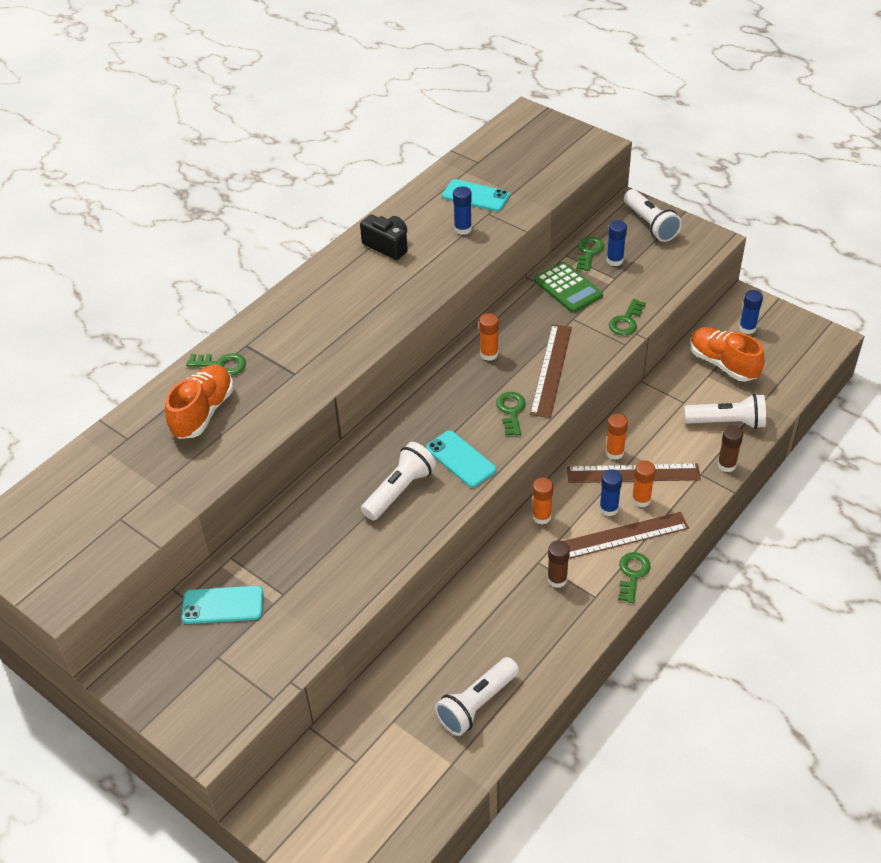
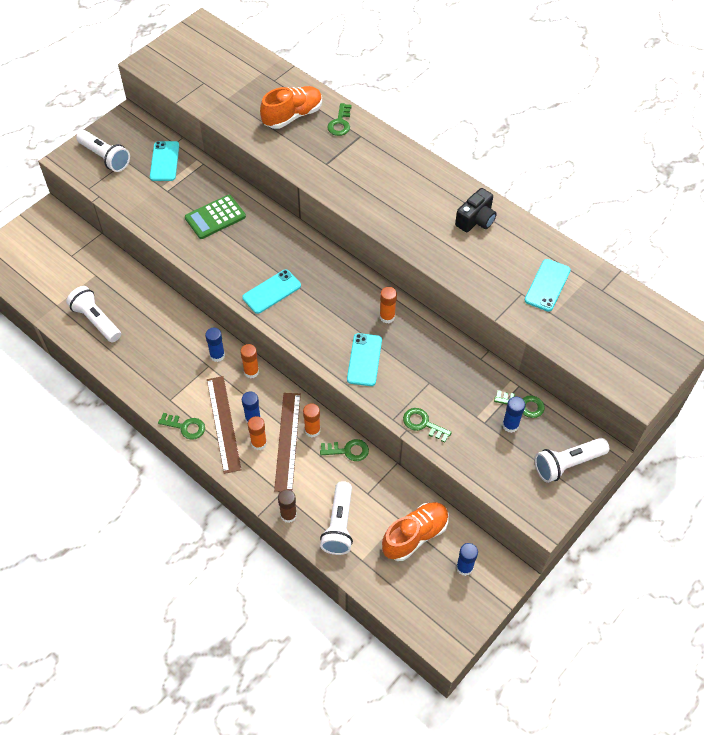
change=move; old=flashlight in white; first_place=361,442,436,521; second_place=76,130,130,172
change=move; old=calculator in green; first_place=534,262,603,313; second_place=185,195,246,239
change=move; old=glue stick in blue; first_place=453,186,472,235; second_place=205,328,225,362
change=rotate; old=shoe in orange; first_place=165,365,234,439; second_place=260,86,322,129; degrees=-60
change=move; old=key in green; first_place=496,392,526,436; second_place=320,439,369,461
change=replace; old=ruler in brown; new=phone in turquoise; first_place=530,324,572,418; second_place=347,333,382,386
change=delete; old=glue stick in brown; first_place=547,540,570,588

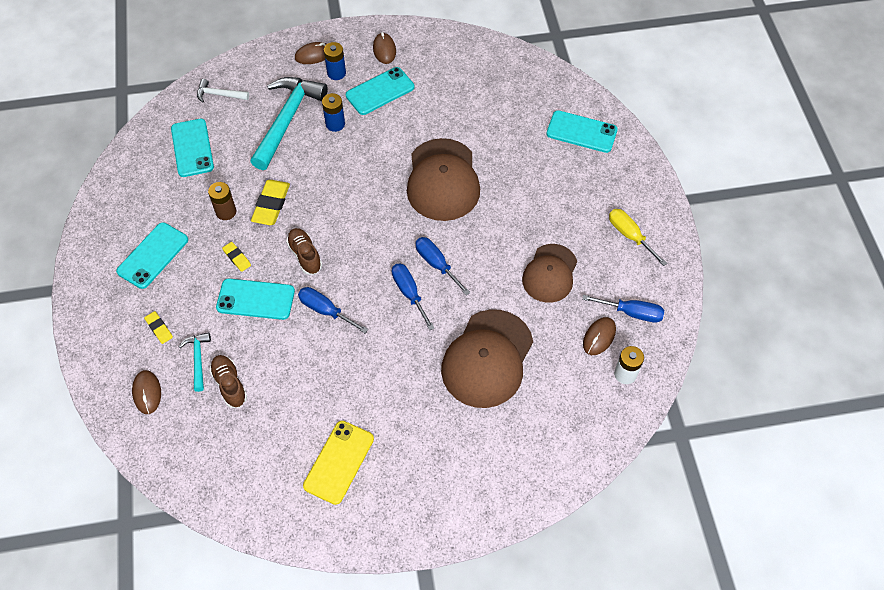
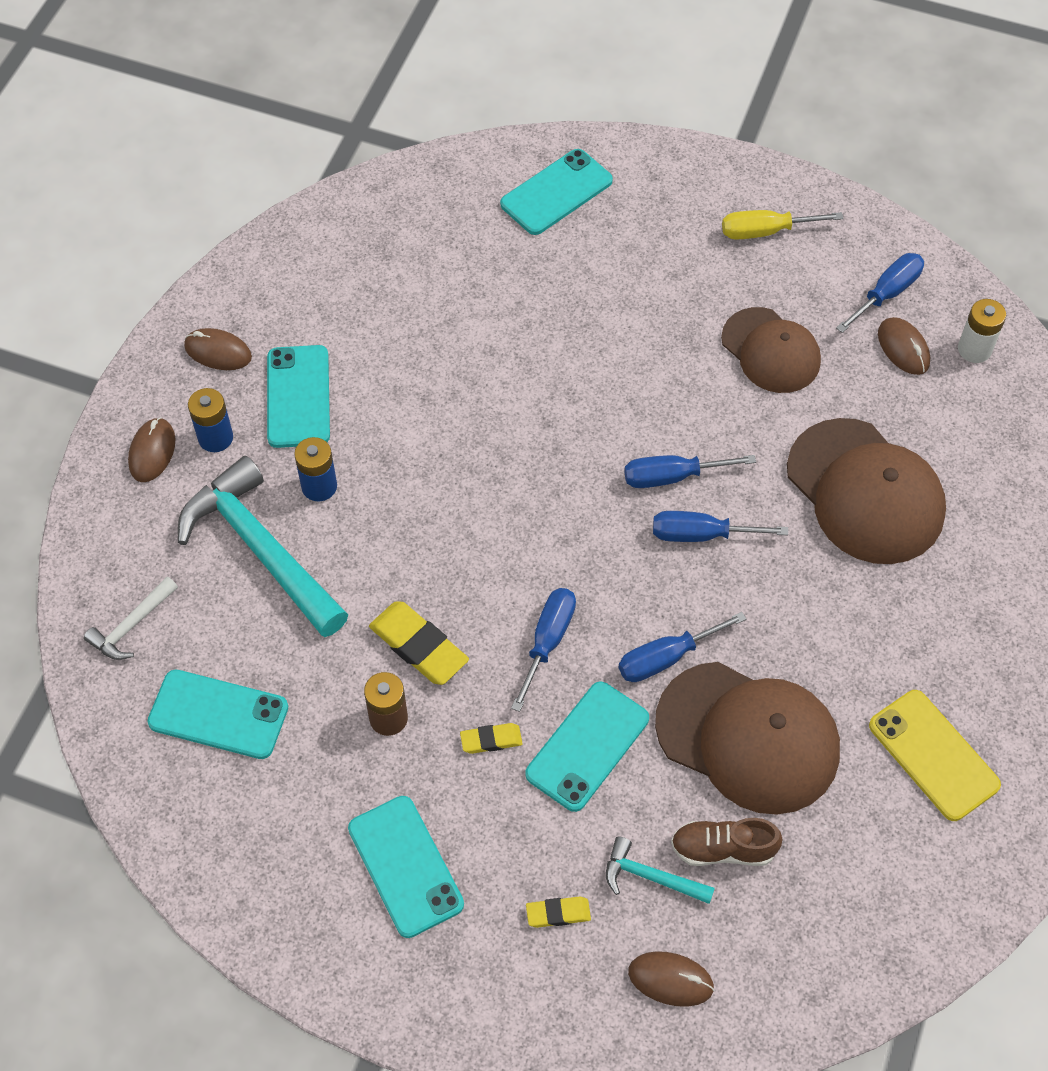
change=replace; old=shoe in brown; new=screwdriver in blue; first_place=286,228,322,275; second_place=511,588,576,712
change=move; old=cap in brown; first_place=407,138,480,221; second_place=655,662,840,815

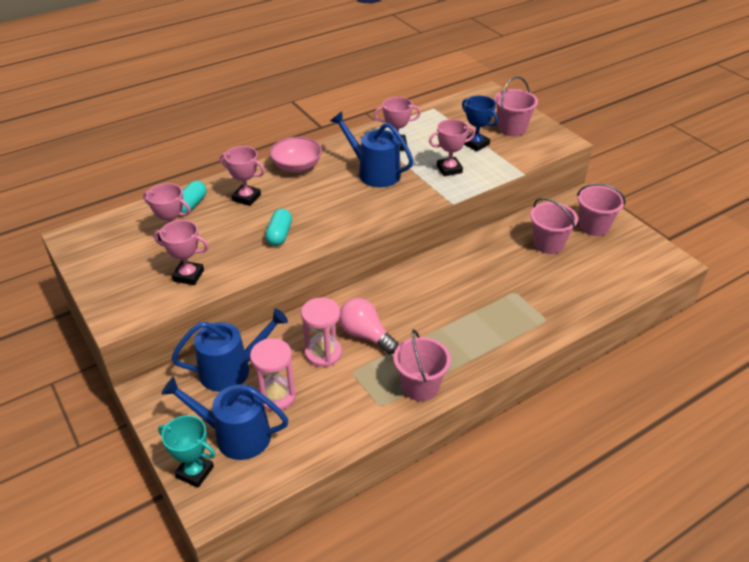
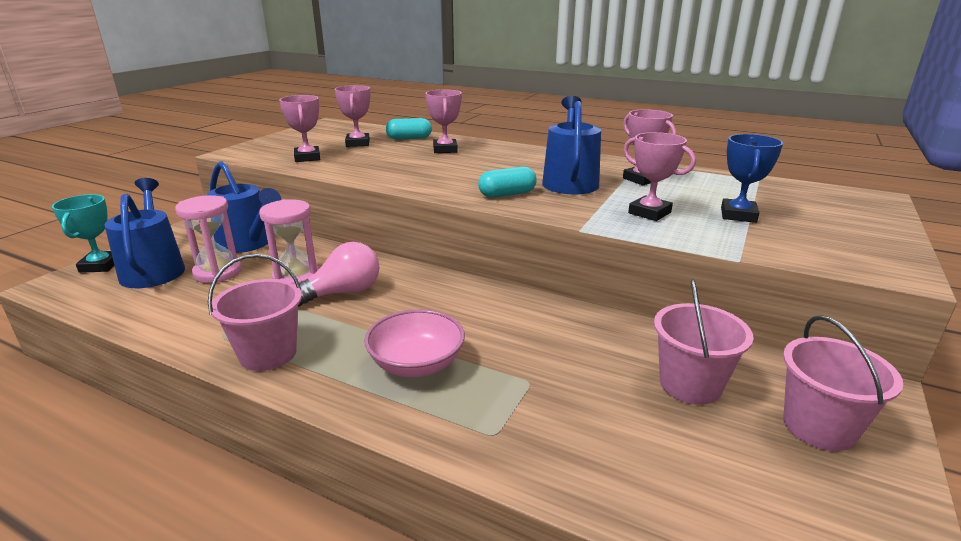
change=rotate; old=light bulb in pink; first_place=339,298,399,354; second_place=298,242,379,307; degrees=45
change=move; old=bowl in pink; first_place=270,137,322,173; second_place=364,309,465,377
change=move; old=capsule in turquoise; first_place=265,209,292,246; second_place=478,166,537,198
change=delete; old=bucket in pink; first_place=495,76,538,136

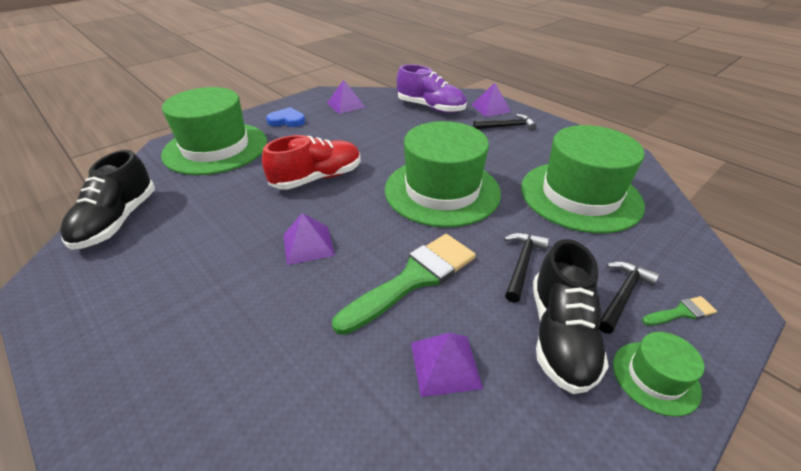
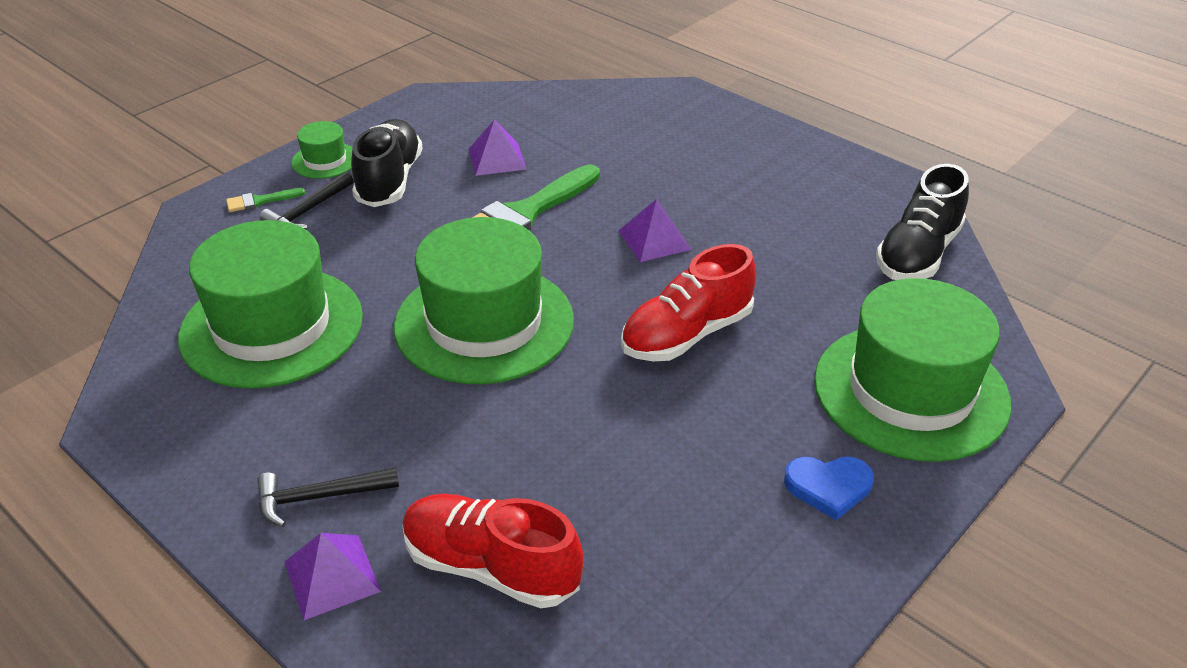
change=recolor; old=shoe in purple; new=shoe in red; first_place=397,64,467,113; second_place=402,494,584,608
change=rotate; old=shoe in black; first_place=60,150,155,250; second_place=876,164,969,280; degrees=-150
change=delete; old=pyramid in purple; first_place=327,80,365,114
change=delete; old=hammer in black; first_place=504,233,549,303

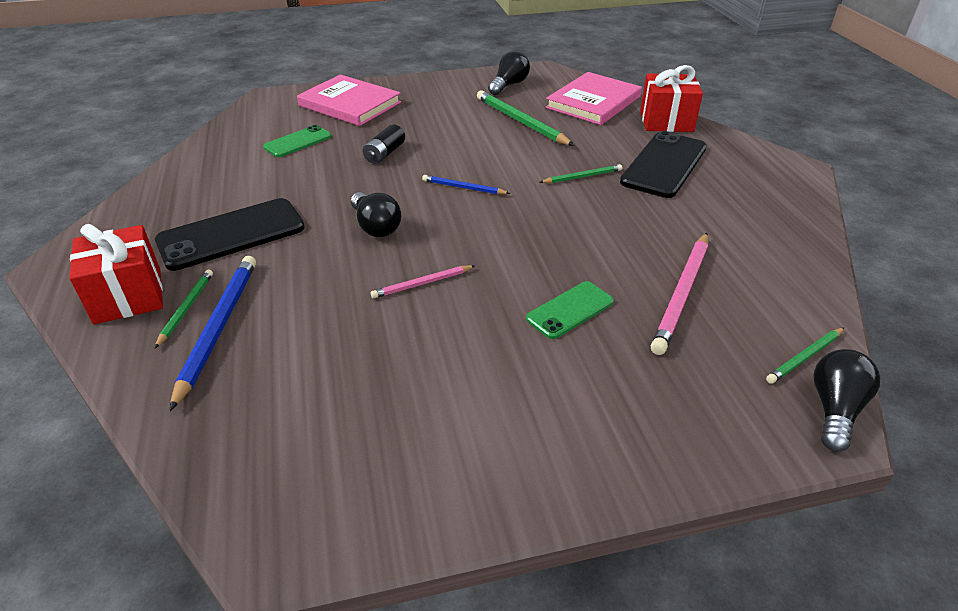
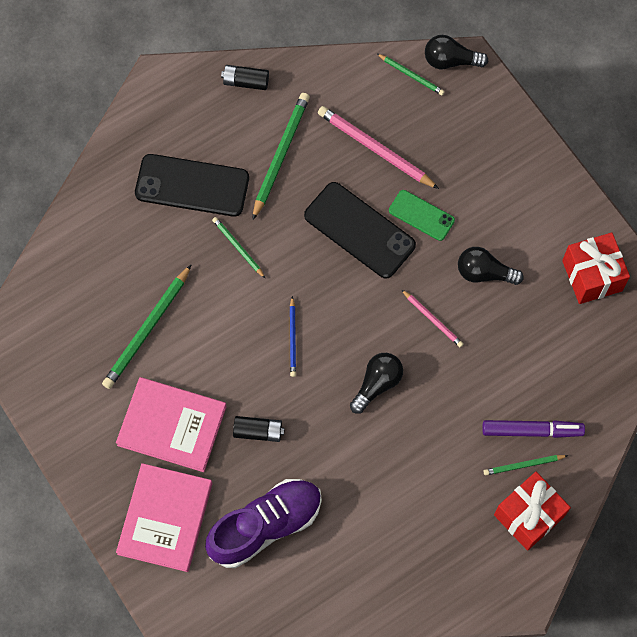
change=move; old=book in pink; first_place=546,72,642,125; second_place=116,377,227,472
change=replace; old=phone in green; new=shoe in purple; first_place=263,125,331,157; second_place=205,479,322,568
change=insert; new=battery in black; second_place=221,65,269,90
change=insert; new=pencil in green; second_place=252,93,310,220
change=move; old=phone in black; first_place=155,198,305,271; second_place=304,182,416,279
change=rotate; old=pencil in pink; first_place=651,233,708,355; second_place=318,106,439,189; degrees=-150
change=move; old=light bulb in black; first_place=488,51,530,95; second_place=458,247,524,285
change=replace; old=pencil in blue; new=marker in purple; first_place=170,256,256,411; second_place=482,420,585,438
change=move; old=gift in red; first_place=640,65,703,132; second_place=562,232,630,304

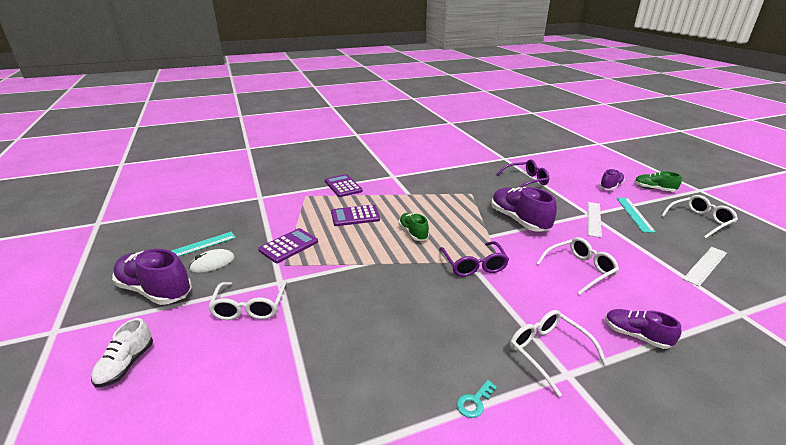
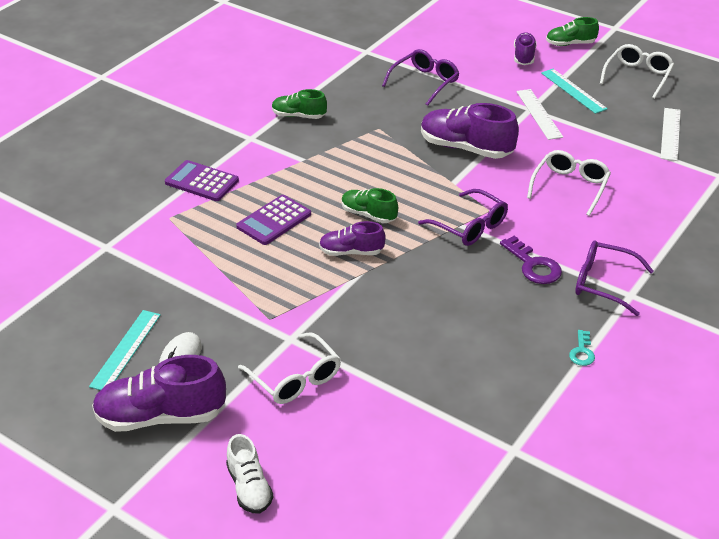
change=insert; new=shoe in green; second_place=272,89,327,119
change=move; old=shoe in purple; first_place=605,309,681,349; second_place=319,221,386,256
change=insert; new=key in purple; second_place=500,236,562,284
change=recolor; old=glasses in white; new=glasses in purple; first_place=510,310,607,397; second_place=575,241,654,316
change=delete; old=calculator in purple; first_place=258,228,318,263

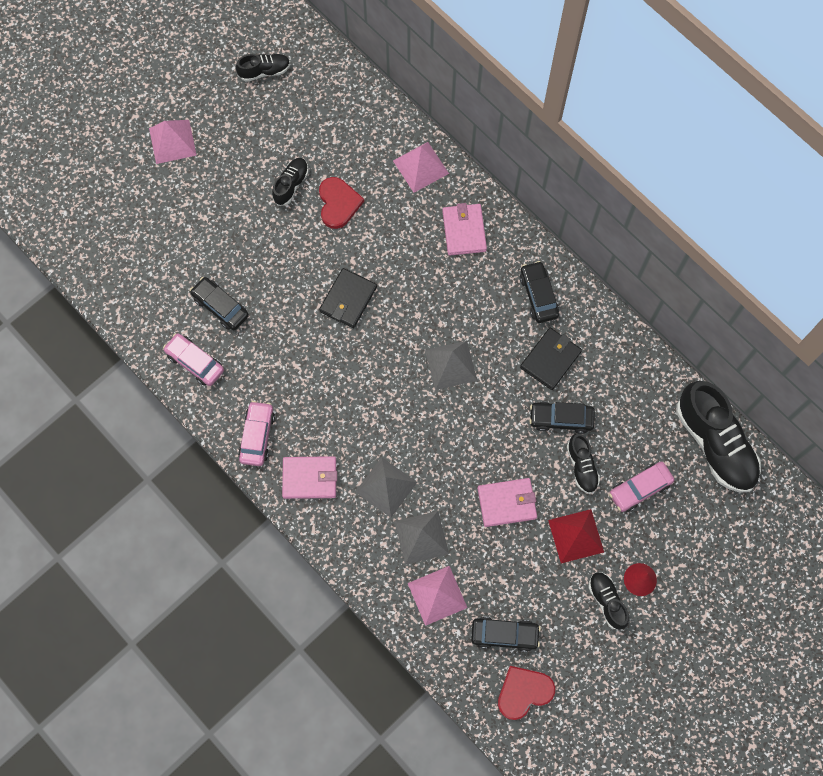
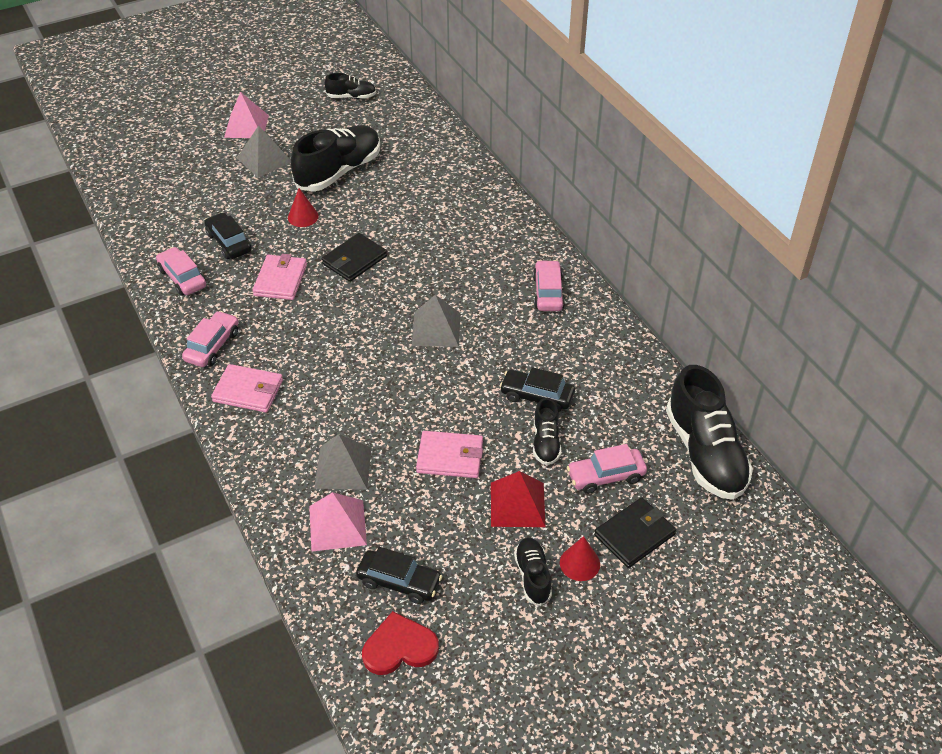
change=move; old=pyramid in grey; first_place=356,457,417,518; second_place=237,125,291,178
change=move; old=wallet in pink; first_place=442,203,487,255; second_place=252,254,307,300
change=insert; new=cone in red; second_place=288,188,319,227
change=resize; old=shoe in black; first_place=272,158,309,206; second_place=291,125,380,191; factor=1.99
change=recolor; old=car in black; new=car in pink; first_place=520,261,559,323; second_place=533,260,565,311
change=move; old=wallet in black; first_place=520,328,582,390; second_place=594,497,676,568
change=delete; old=heart in red; first_place=319,177,364,229
change=delete; old=pyramid in pink; first_place=393,142,449,193

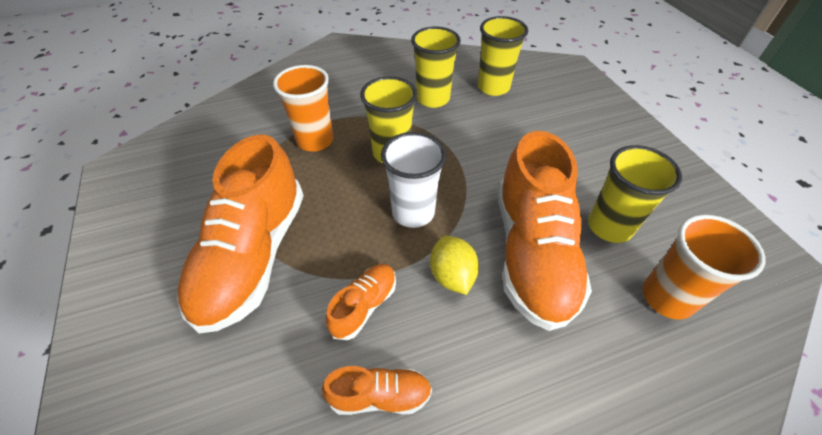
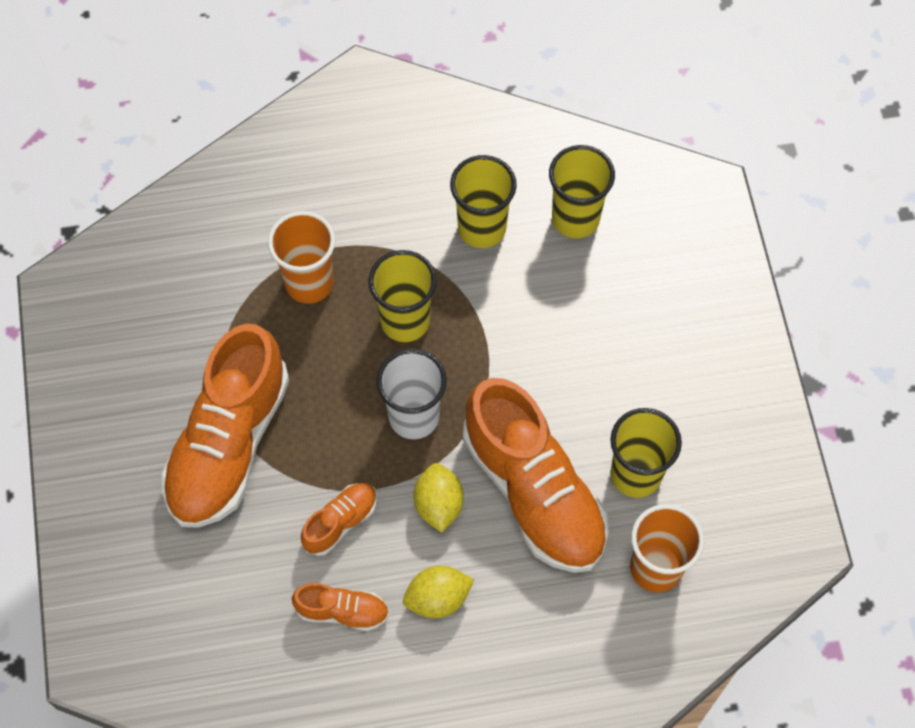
change=insert; new=lemon in yellow; second_place=403,566,474,618
change=rotate; old=shoe in orange; first_place=498,131,592,331; second_place=463,378,609,573; degrees=-45

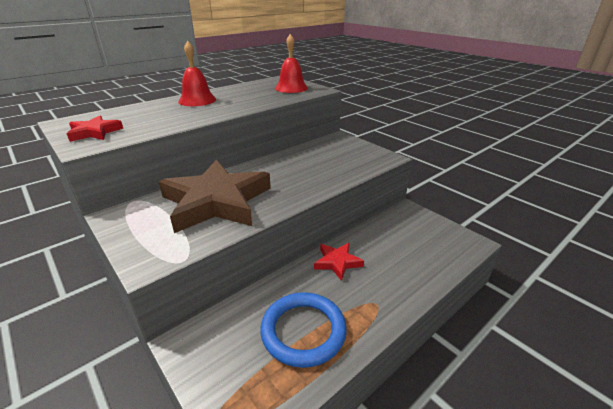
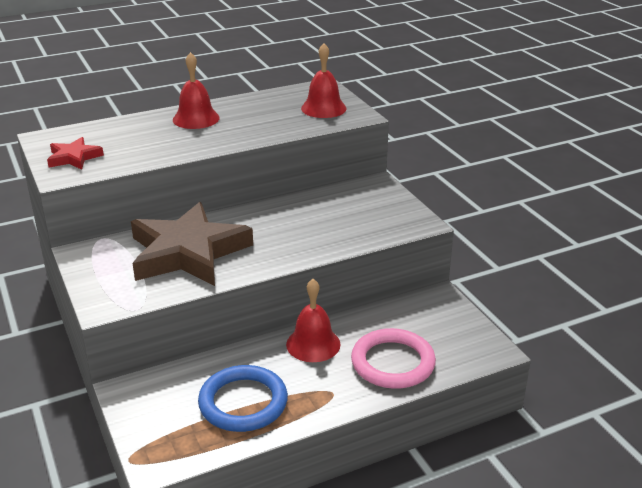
change=replace; old=star in red; new=bell in red; first_place=314,243,364,281; second_place=286,279,341,362
change=insert; new=ring in pink; second_place=351,328,436,389

